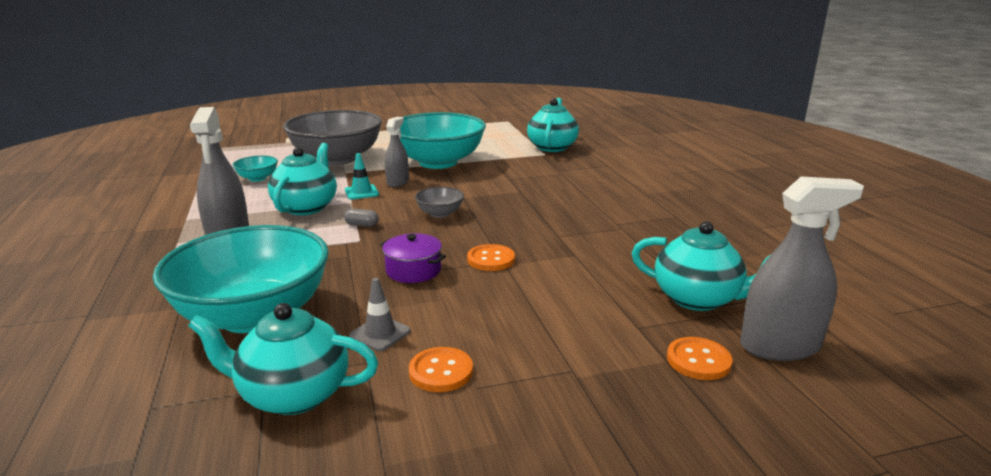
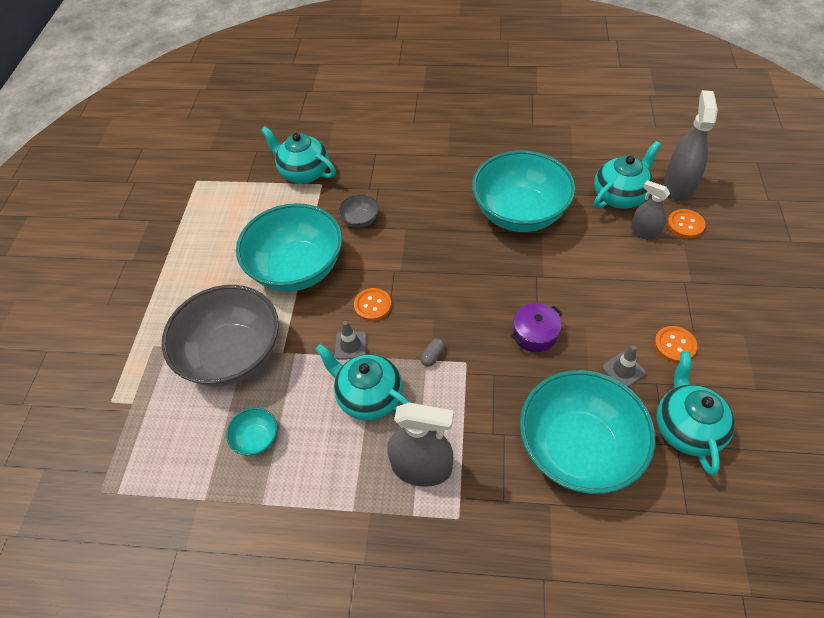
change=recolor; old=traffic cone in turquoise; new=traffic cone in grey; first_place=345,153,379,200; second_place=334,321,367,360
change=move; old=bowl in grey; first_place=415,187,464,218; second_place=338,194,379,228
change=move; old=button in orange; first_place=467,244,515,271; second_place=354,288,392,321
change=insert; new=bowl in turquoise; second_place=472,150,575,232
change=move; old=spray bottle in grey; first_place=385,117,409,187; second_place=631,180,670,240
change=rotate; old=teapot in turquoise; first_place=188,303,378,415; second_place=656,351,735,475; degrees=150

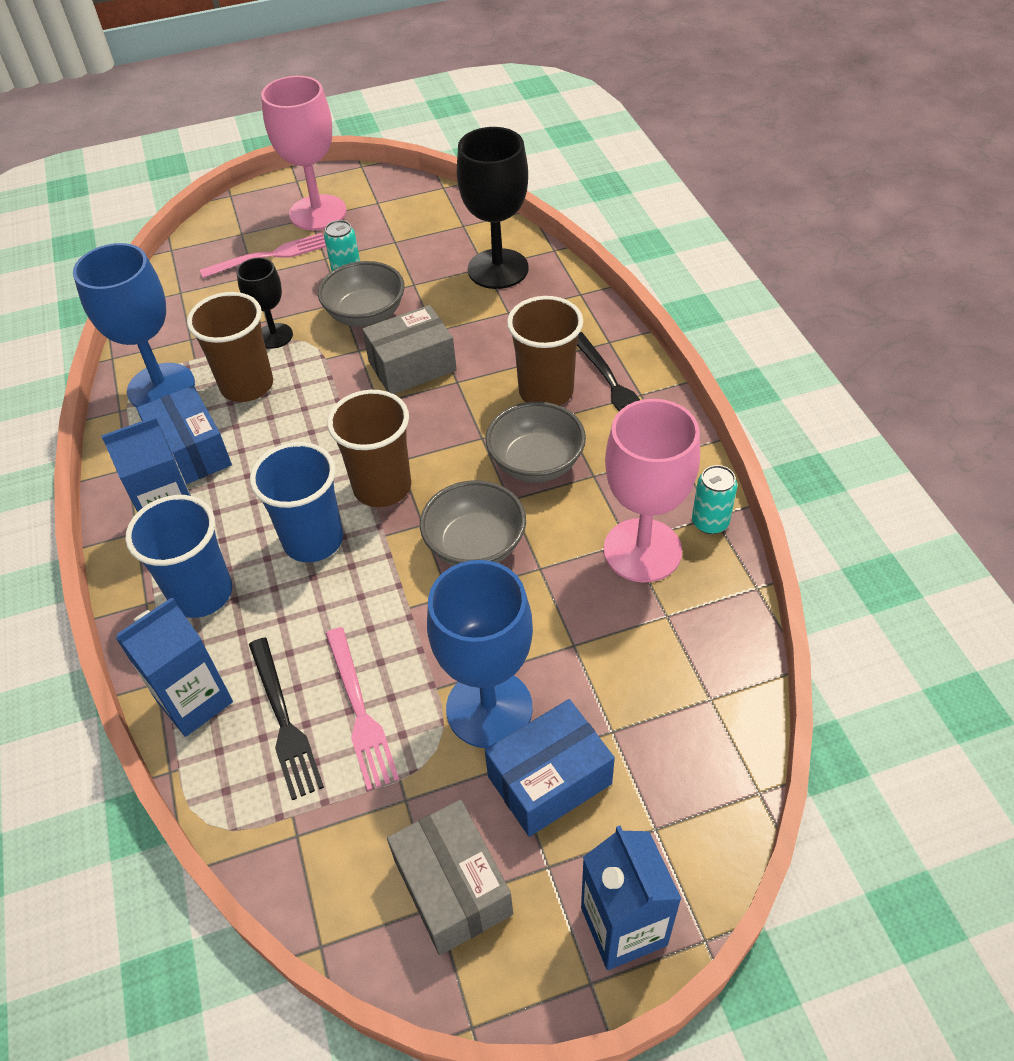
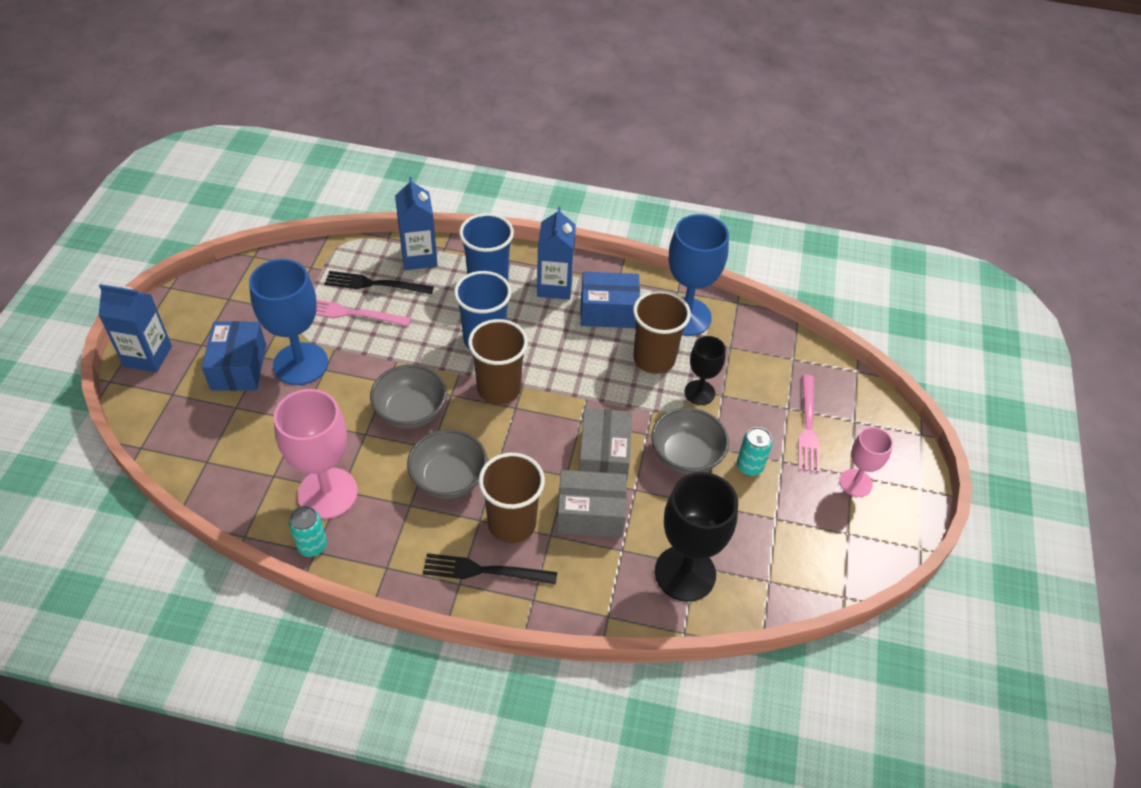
change=move; old=box in grey; first_place=387,800,513,955; second_place=557,470,627,538
change=resize; old=goblet in pink; first_place=261,76,346,230; second_place=839,427,893,497; factor=0.57

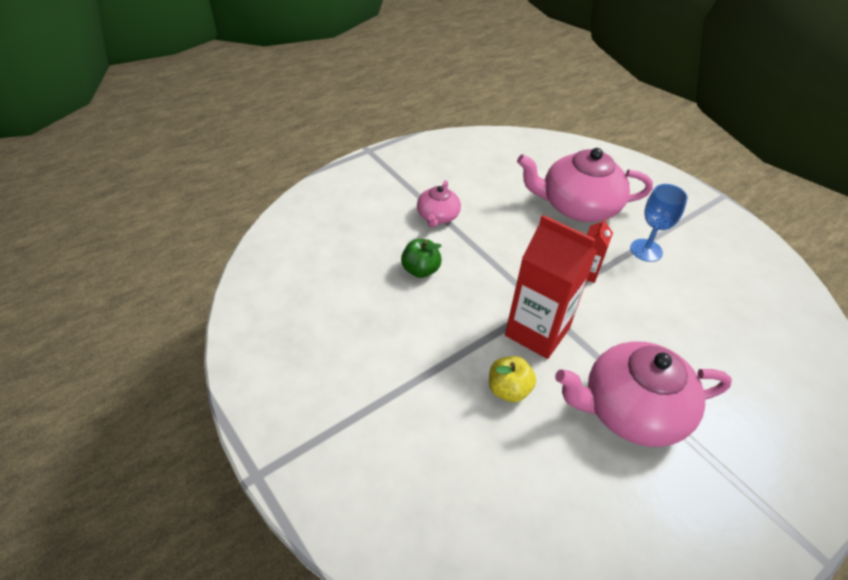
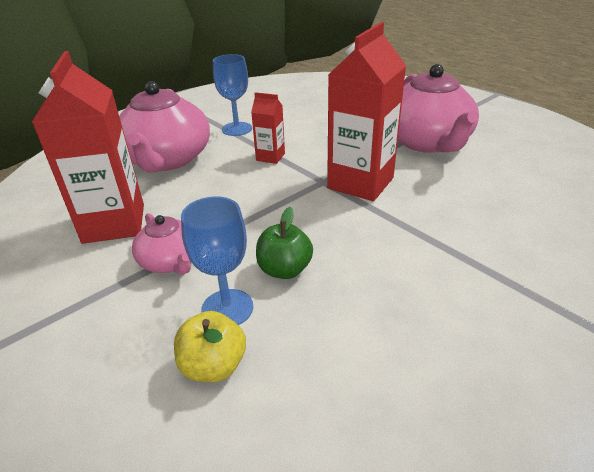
change=insert; new=carton in red; second_place=32,51,144,244
change=rotate; old=teapot in pink; first_place=417,180,461,228; second_place=132,213,191,275; degrees=45
change=move; old=apple in yellow; first_place=489,356,536,402; second_place=174,311,246,382
change=insert; new=goblet in blue; second_place=181,196,253,325

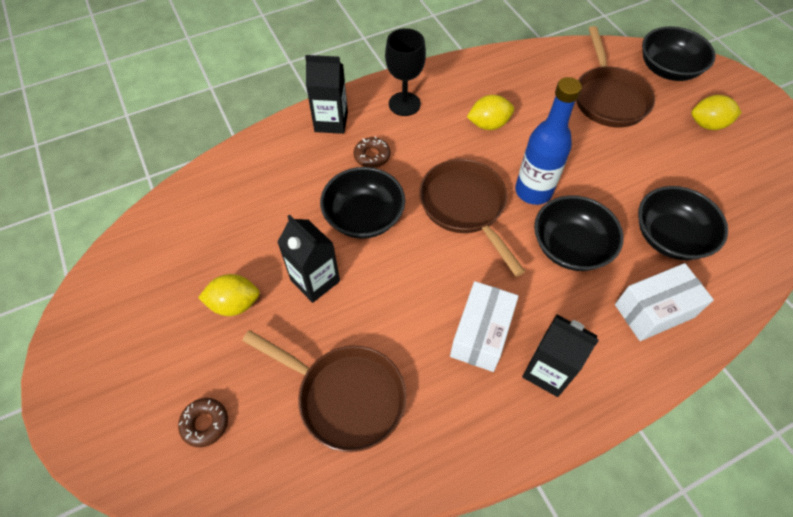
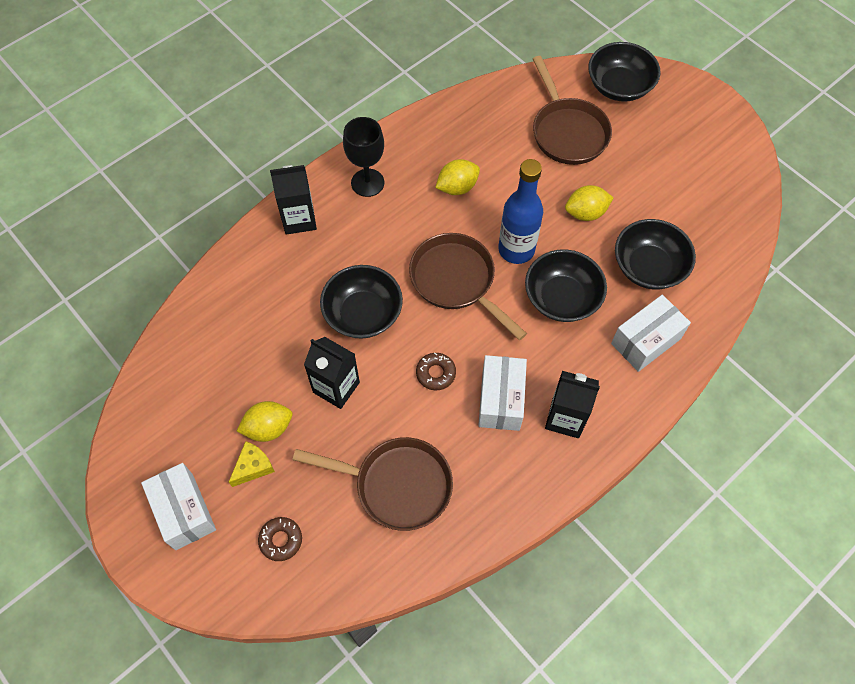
change=insert; new=box in white; second_place=141,463,216,550
change=insert; new=cheese in yellow; second_place=229,441,275,487
change=move; old=donut in brown; first_place=354,137,390,168; second_place=416,353,456,390
change=move; old=lemon in yellow; first_place=691,95,742,130; second_place=565,185,613,221

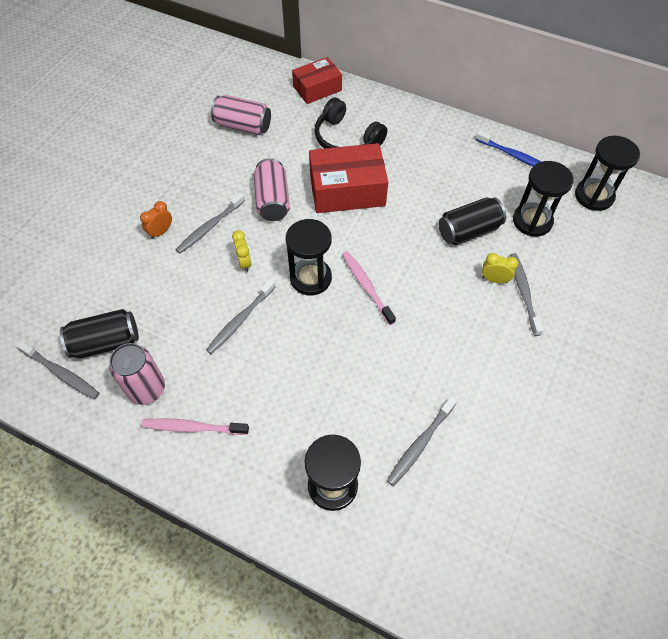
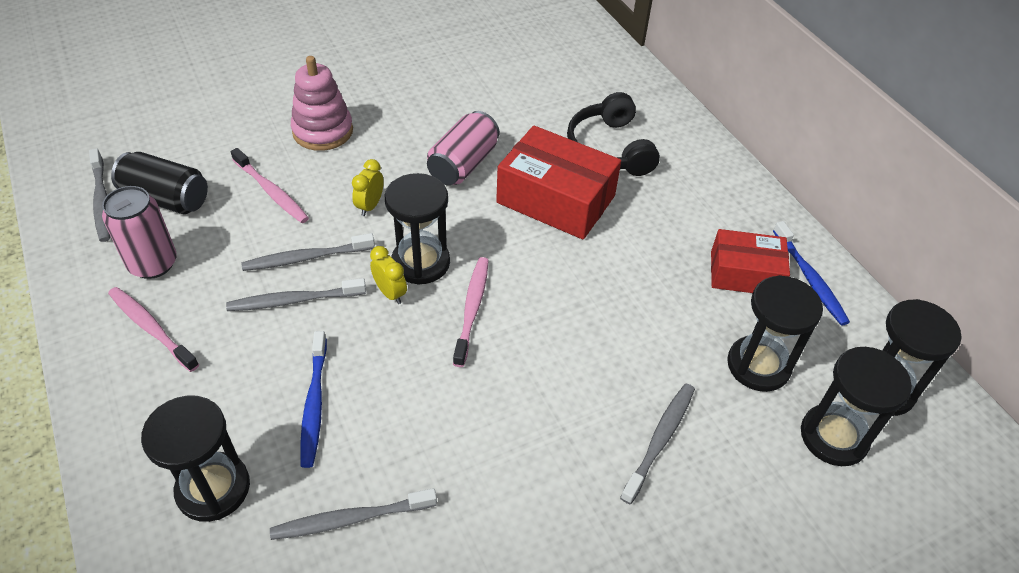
change=move; old=toothbrush in grey; first_place=175,192,245,254; second_place=226,278,366,311
change=insert; new=toothbrush in pink; second_place=231,148,309,223
change=replace; old=clock in orange; new=stacking toy in pink; first_place=140,201,172,239; second_place=291,56,353,151
change=insert; new=toothbrush in blue; second_place=300,331,327,468
change=move; old=clock in yellow; first_place=482,253,518,283; second_place=370,246,407,304
change=move; old=box in red; first_place=292,57,342,104; second_place=711,229,790,293
change=insert; new=hourglass in black; second_place=801,347,912,466
change=delete; old=can in pink; first_place=211,95,271,135
change=delete; old=can in black; first_place=439,197,506,245

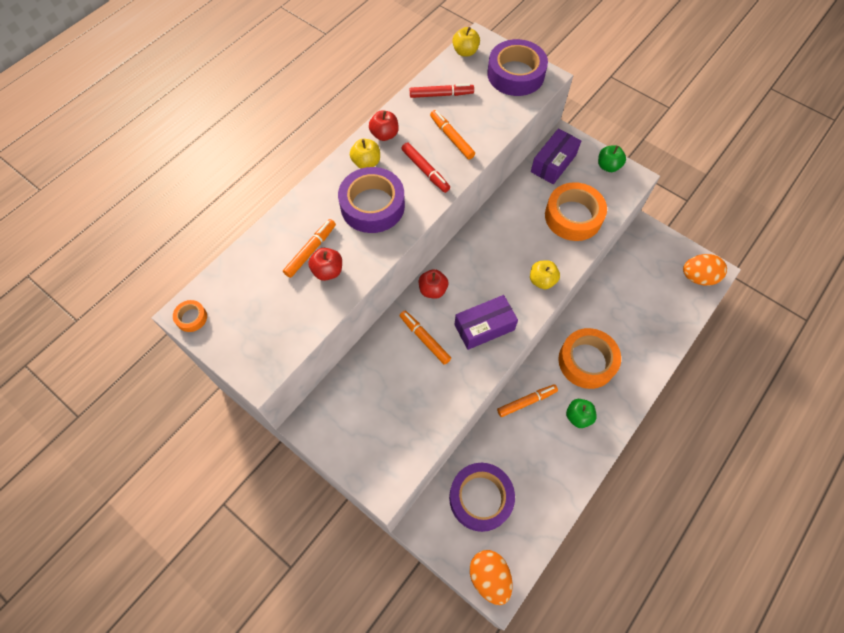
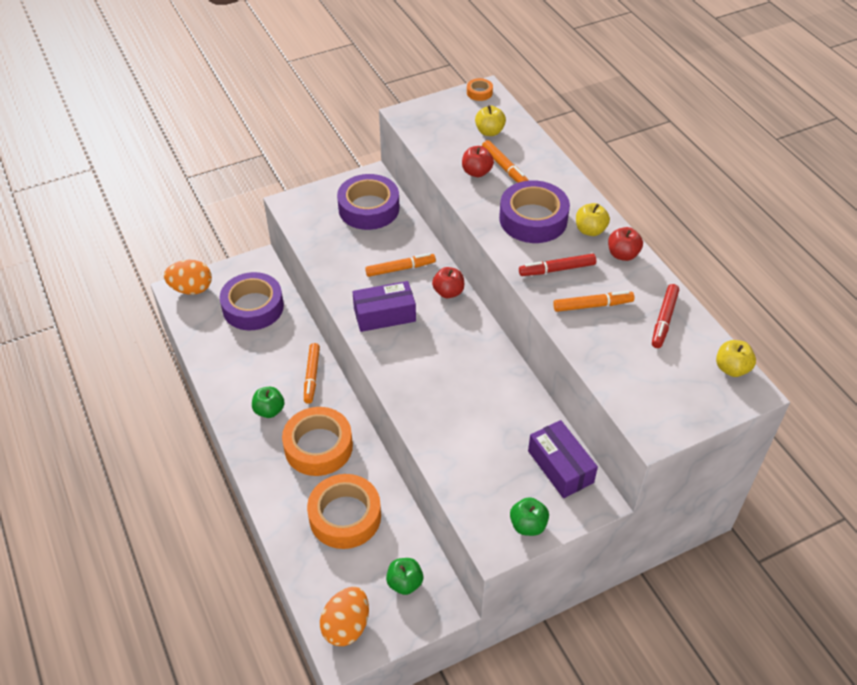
change=move; old=tape in orange; first_place=545,182,607,241; second_place=307,474,381,549
change=move; old=tape in purple; first_place=487,39,548,96; second_place=337,174,399,230
change=rotate; old=box in purple; first_place=454,295,518,350; second_place=352,281,416,332; degrees=75
change=insert; new=apple in green; second_place=386,558,423,595
change=move; old=apple in yellow; first_place=530,260,560,289; second_place=475,105,506,136

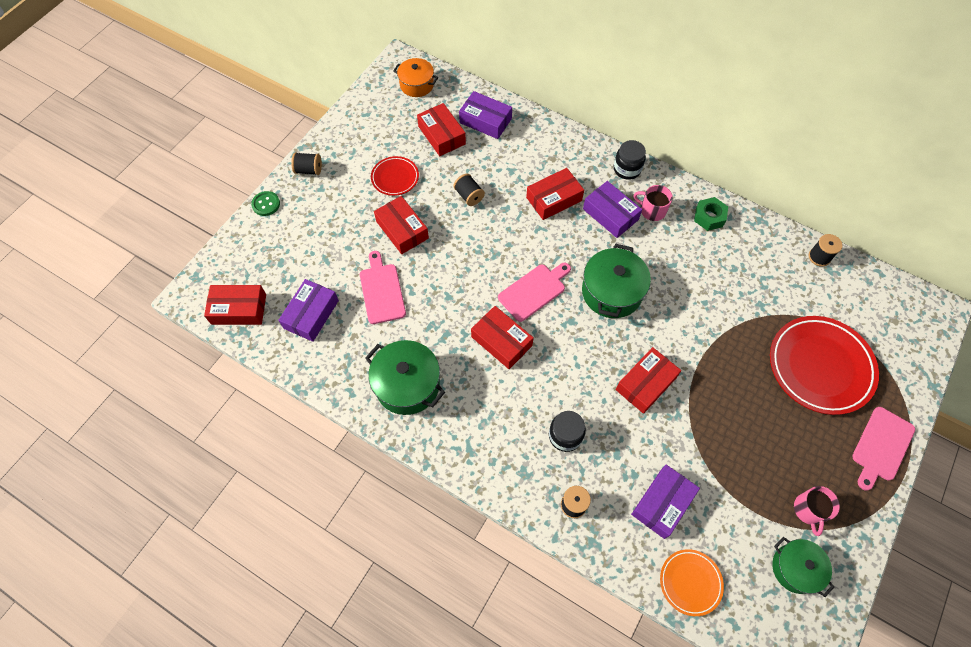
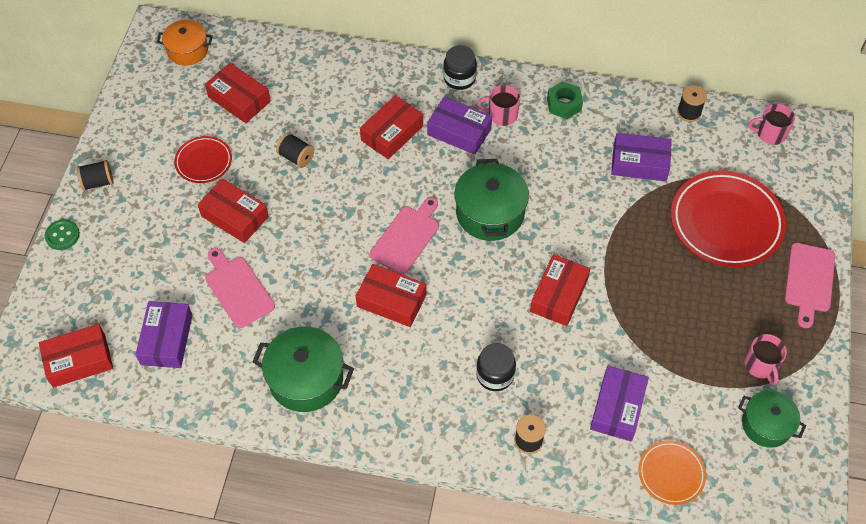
change=move; old=box in purple; first_place=459,91,512,139; second_place=611,133,672,181
change=insert; new=mug in pink; second_place=748,104,795,145

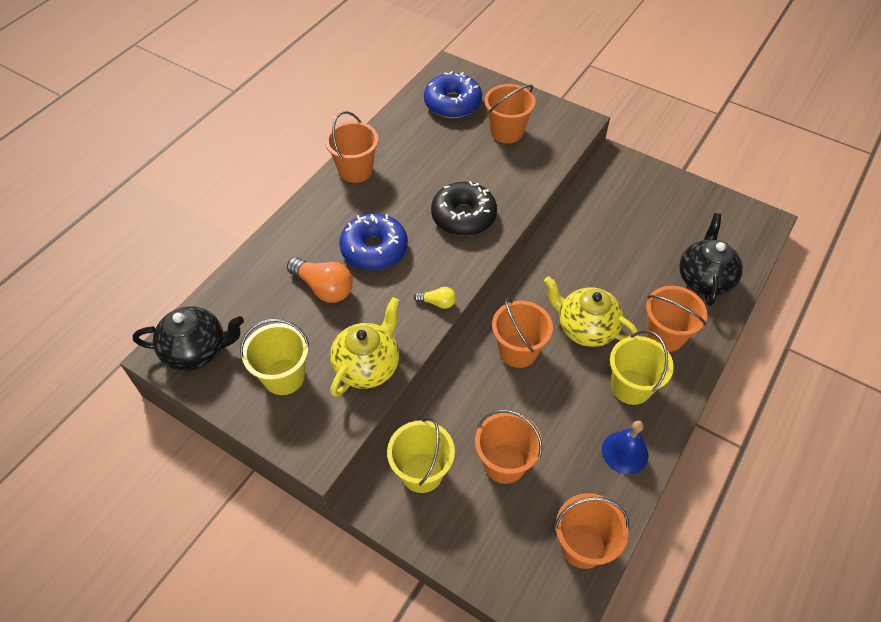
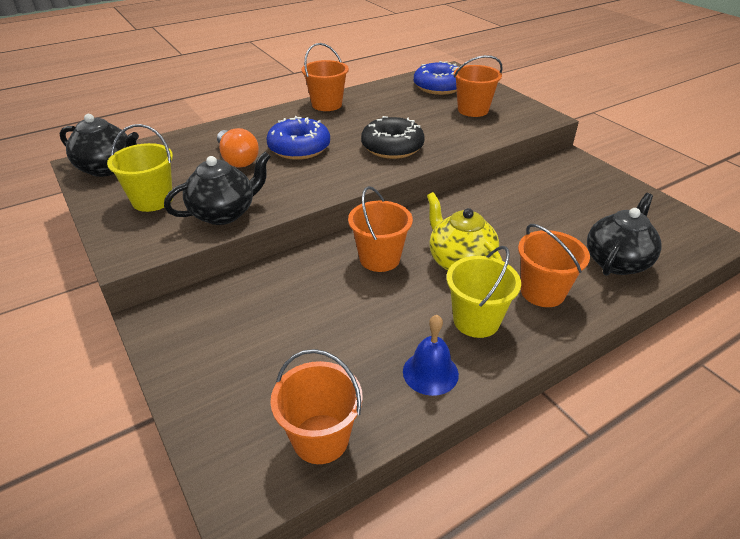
change=recolor; old=teapot in yellow; new=teapot in black; first_place=330,297,399,397; second_place=164,152,271,225
change=delete; old=bucket in yellow; first_place=387,417,455,493
change=delete; old=light bulb in yellow; first_place=414,287,456,309
change=delete; old=bucket in orange; first_place=475,410,542,484

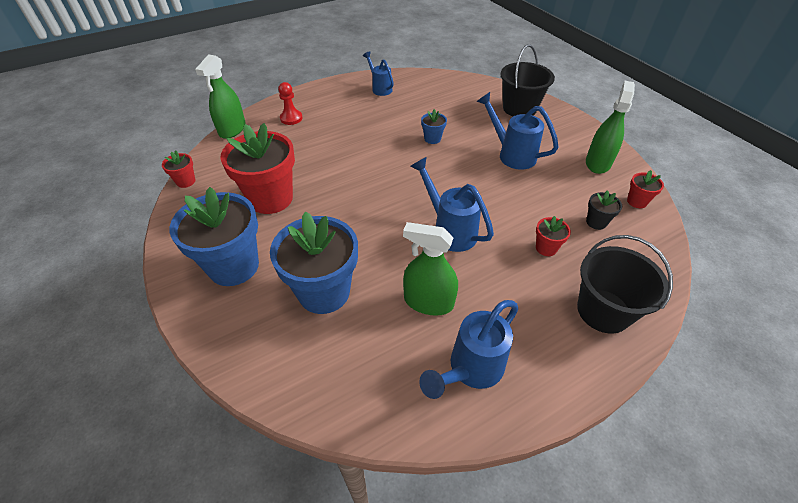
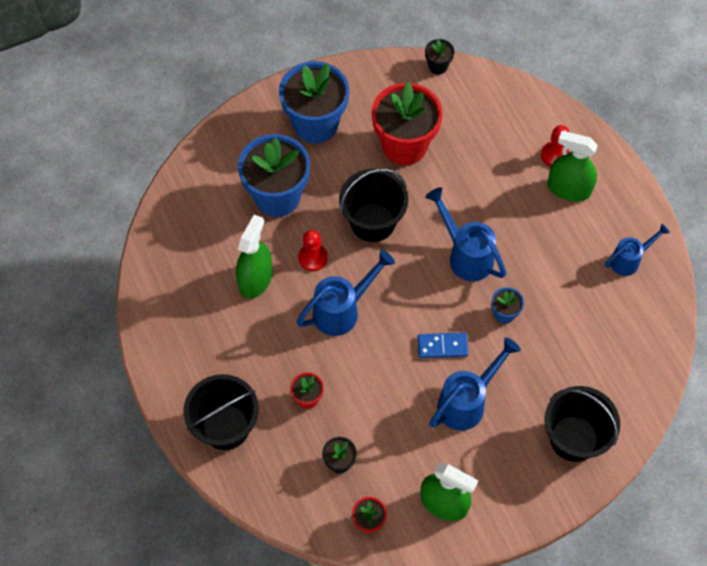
change=insert; new=pawn in red; second_place=298,230,328,271
change=insert; new=bucket in black; second_place=339,169,408,242
change=insert; new=domino in blue; second_place=418,332,468,358
change=recolor; old=flower pot in red; new=flower pot in black; first_place=162,151,195,188; second_place=425,39,455,75
change=move; old=watering can in blue; first_place=419,300,518,399; second_place=425,187,506,281
change=move; old=spray bottle in green; first_place=195,55,245,139; second_place=547,131,598,202

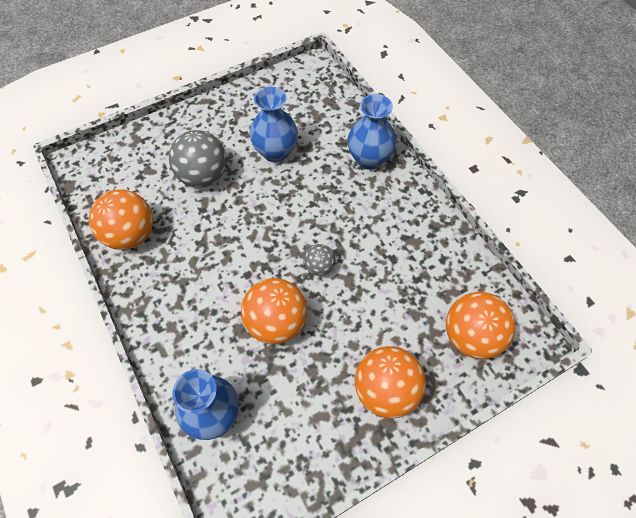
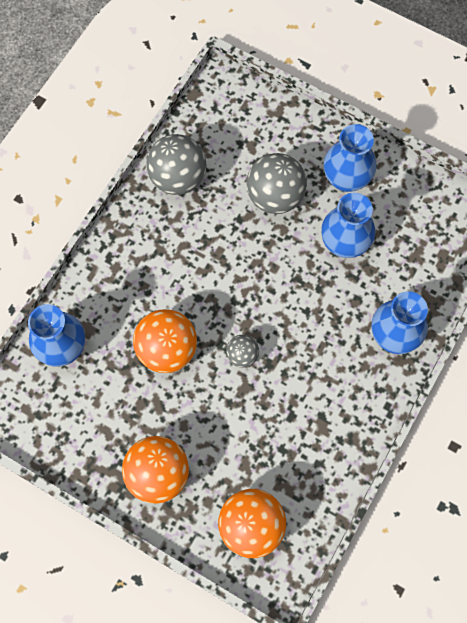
change=recolor; old=ball in orange; new=ball in grey; first_place=89,189,153,250; second_place=146,134,207,195
change=insert; new=vase in blue; second_place=324,124,376,192

